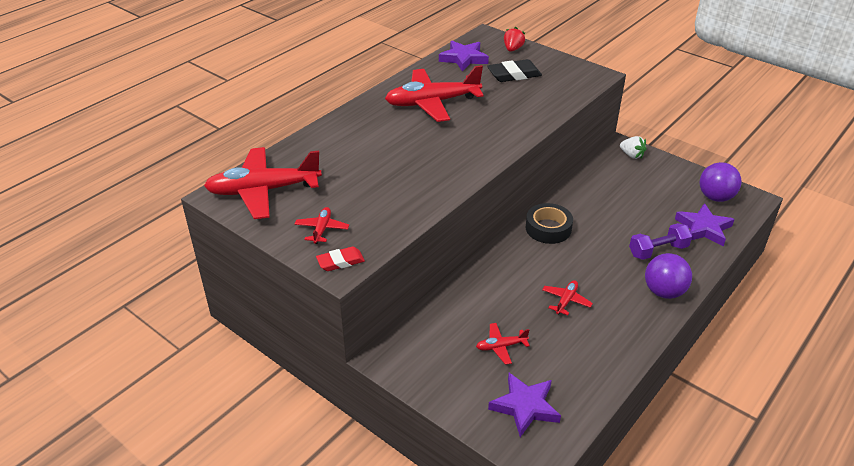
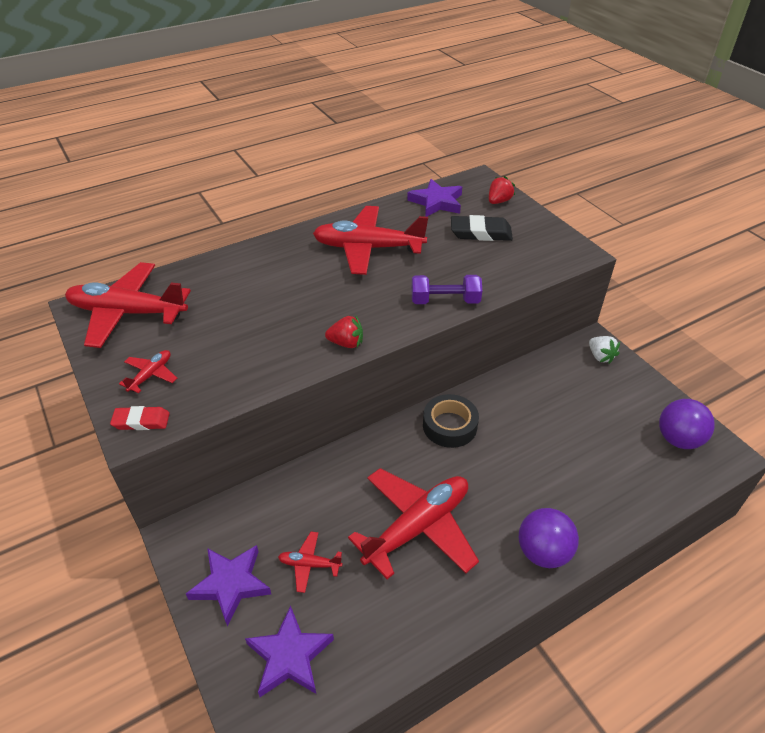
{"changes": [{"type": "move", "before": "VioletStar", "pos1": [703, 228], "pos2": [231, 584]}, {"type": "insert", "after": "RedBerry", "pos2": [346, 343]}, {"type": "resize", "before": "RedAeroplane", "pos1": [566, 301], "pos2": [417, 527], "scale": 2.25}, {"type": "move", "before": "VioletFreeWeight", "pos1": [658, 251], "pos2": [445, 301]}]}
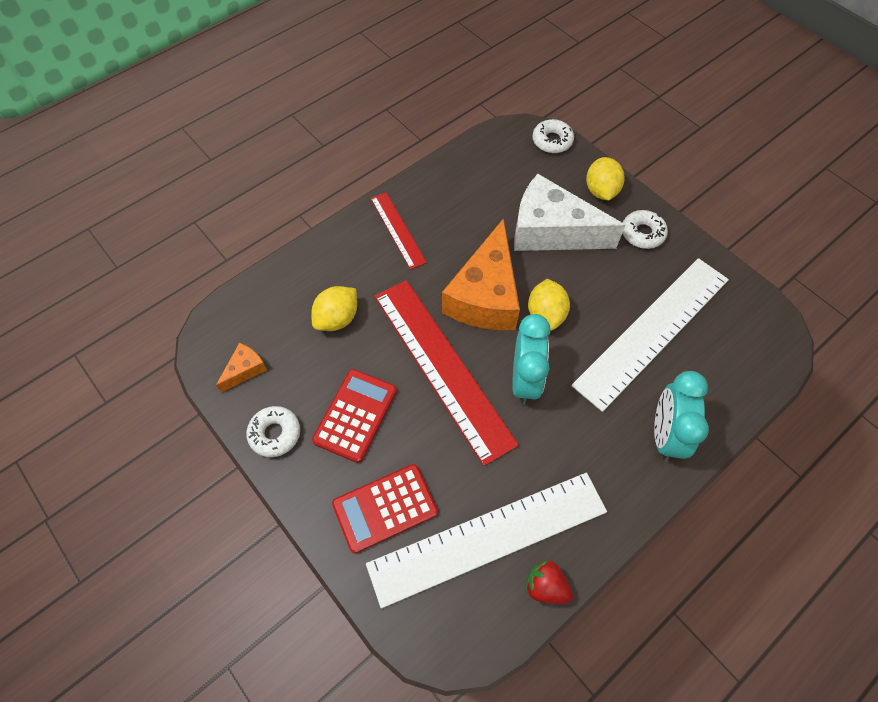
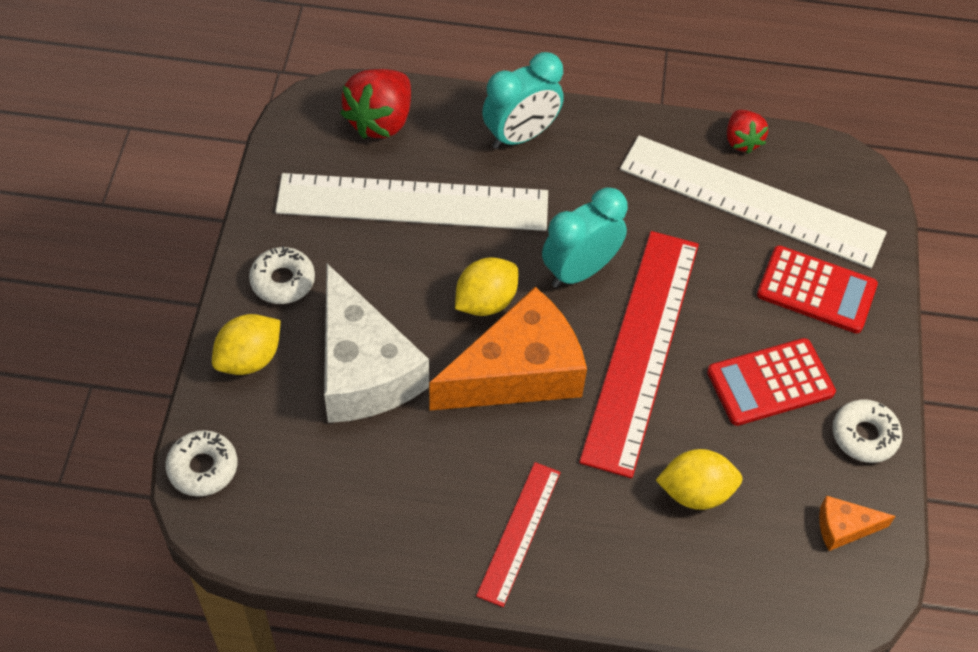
{"changes": [{"type": "insert", "after": "RedBerry", "pos2": [380, 121]}]}
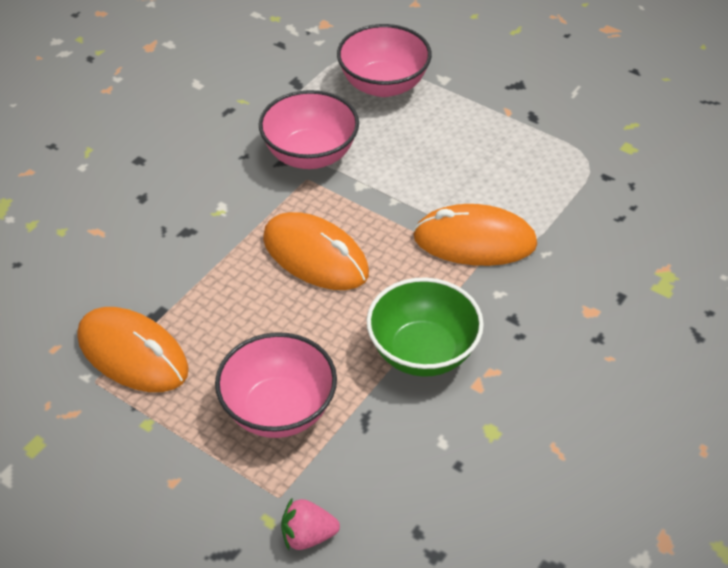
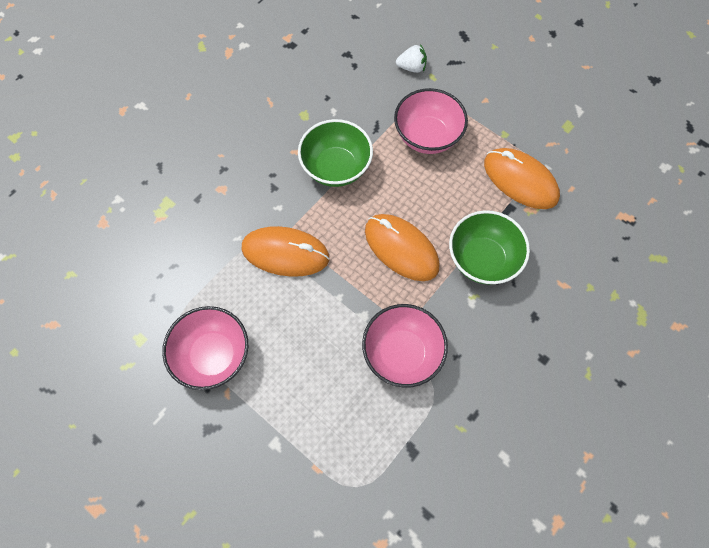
{"changes": [{"type": "move", "before": "PinkBowl", "pos1": [383, 85], "pos2": [213, 355]}, {"type": "recolor", "before": "PinkBerry", "after": "SnowWhiteBerry", "pos1": [308, 536], "pos2": [411, 67]}, {"type": "insert", "after": "EmeraldBowl", "pos2": [482, 259]}]}
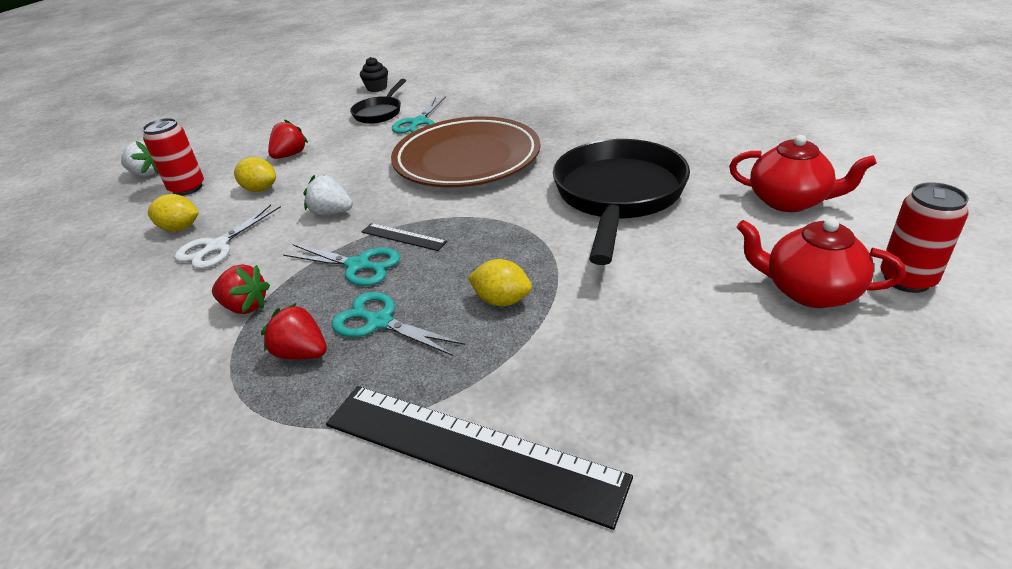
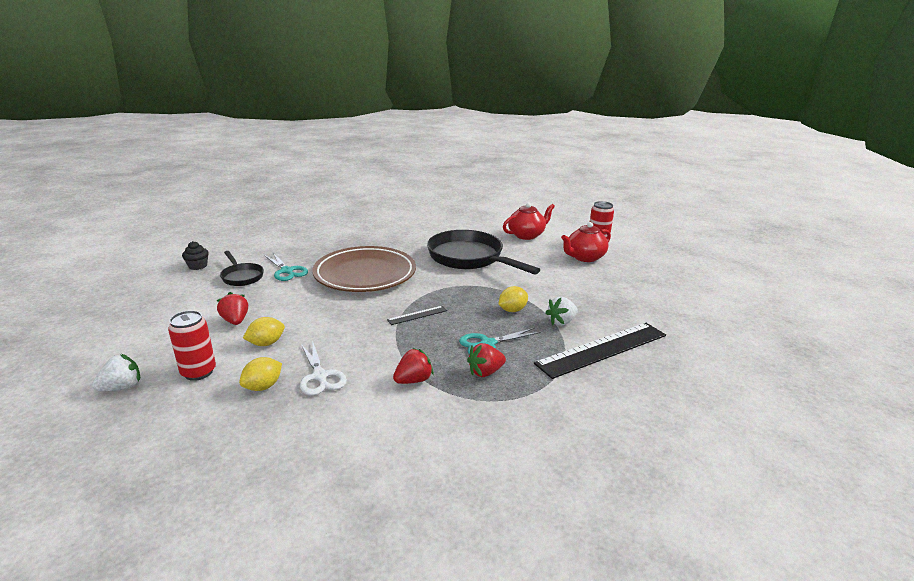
{"changes": [{"type": "move", "before": "SnowWhiteBerry", "pos1": [331, 212], "pos2": [561, 322]}, {"type": "delete", "before": "TurquoiseShears", "pos1": [358, 265]}]}
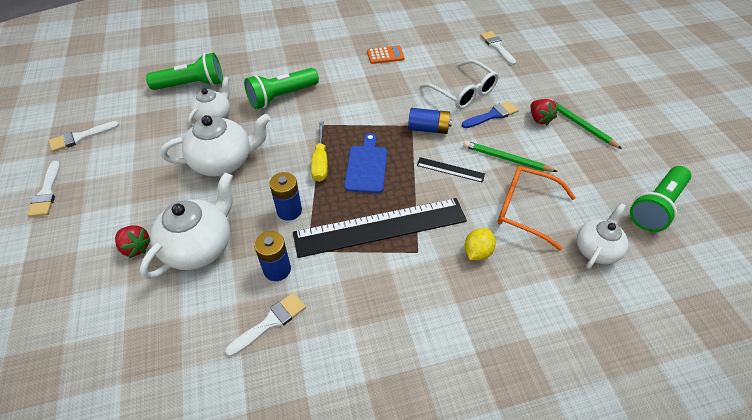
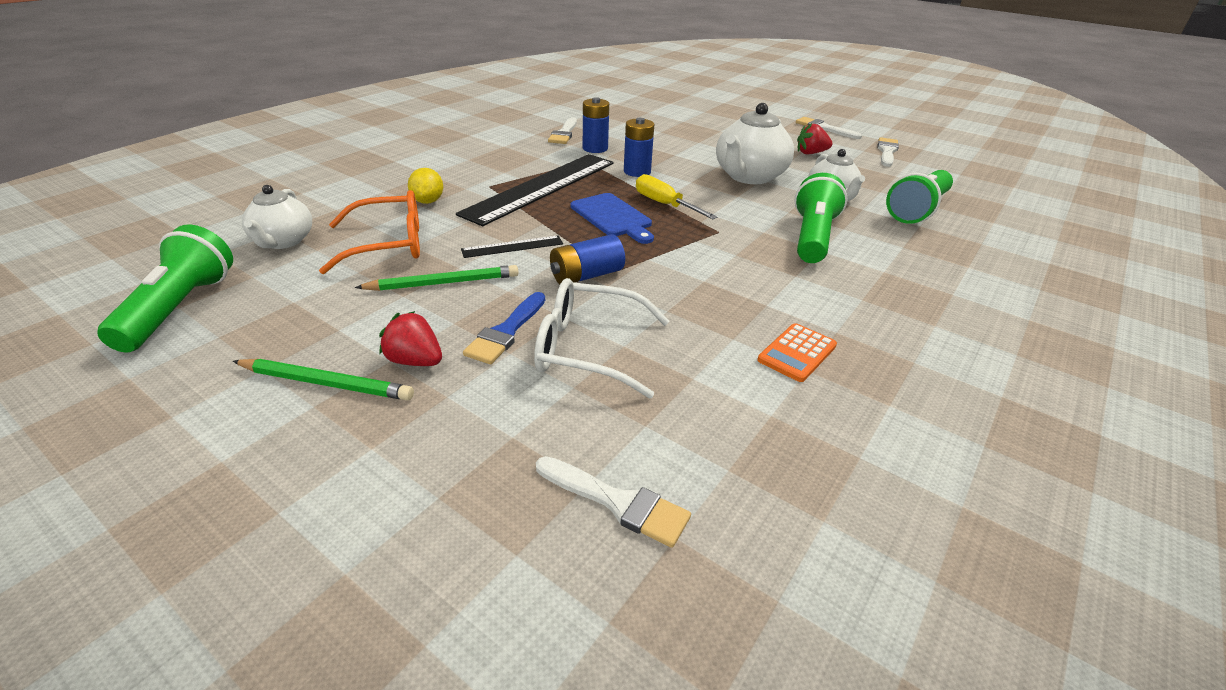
{"changes": [{"type": "move", "before": "RedBerry", "pos1": [136, 247], "pos2": [811, 153]}, {"type": "delete", "before": "SnowWhiteTeaPot", "pos1": [200, 246]}]}
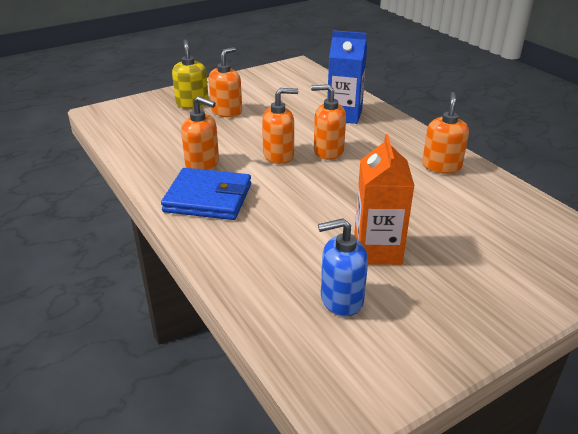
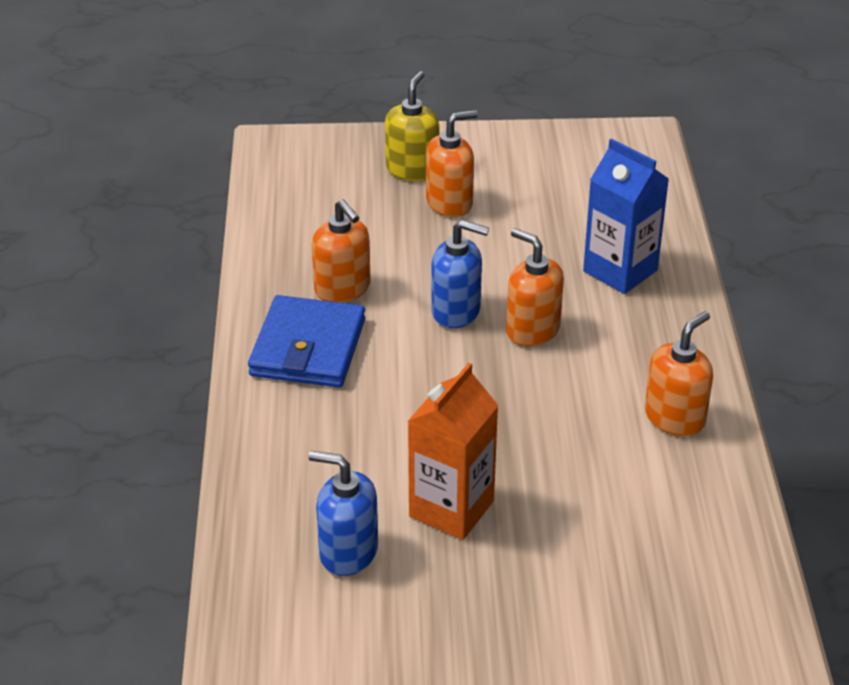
{"changes": [{"type": "rotate", "before": "RoyalBlueBillfold", "pos1": [208, 198], "pos2": [308, 347], "turn": 60}, {"type": "recolor", "before": "BrightOrangeSoapDispenser", "after": "RoyalBlueSoapDispenser", "pos1": [279, 155], "pos2": [456, 311]}]}
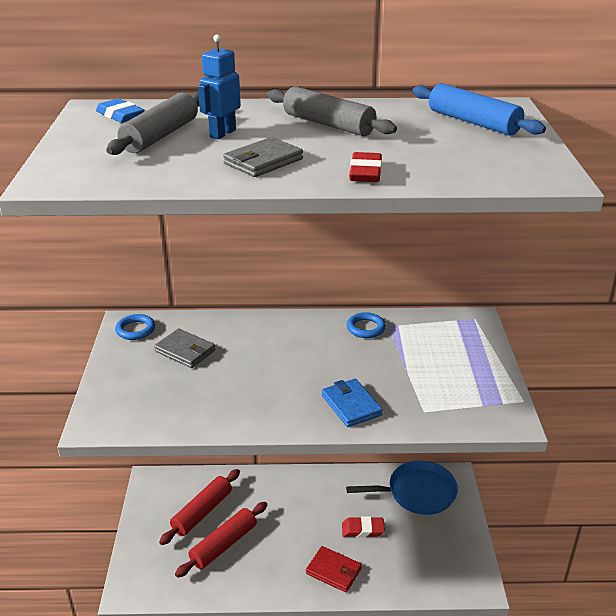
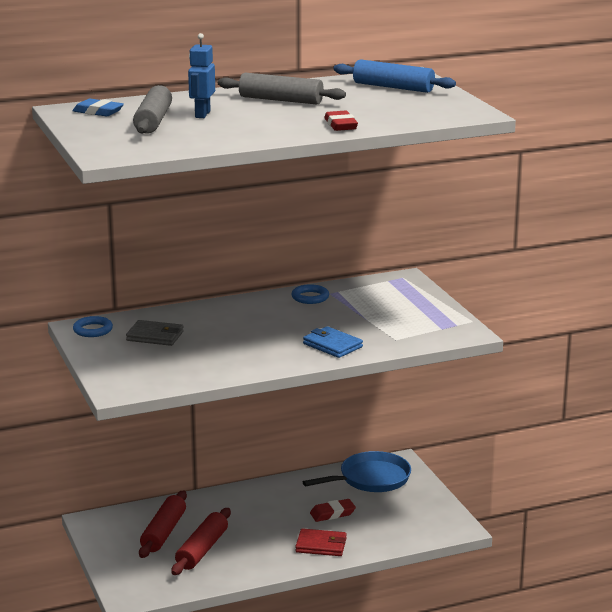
{"changes": [{"type": "delete", "before": "GreyBillfold", "pos1": [263, 161]}]}
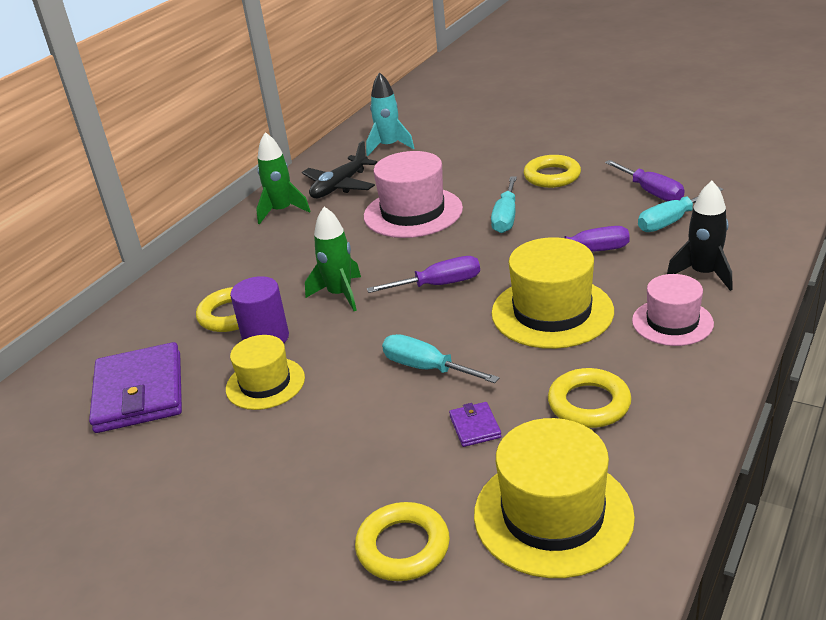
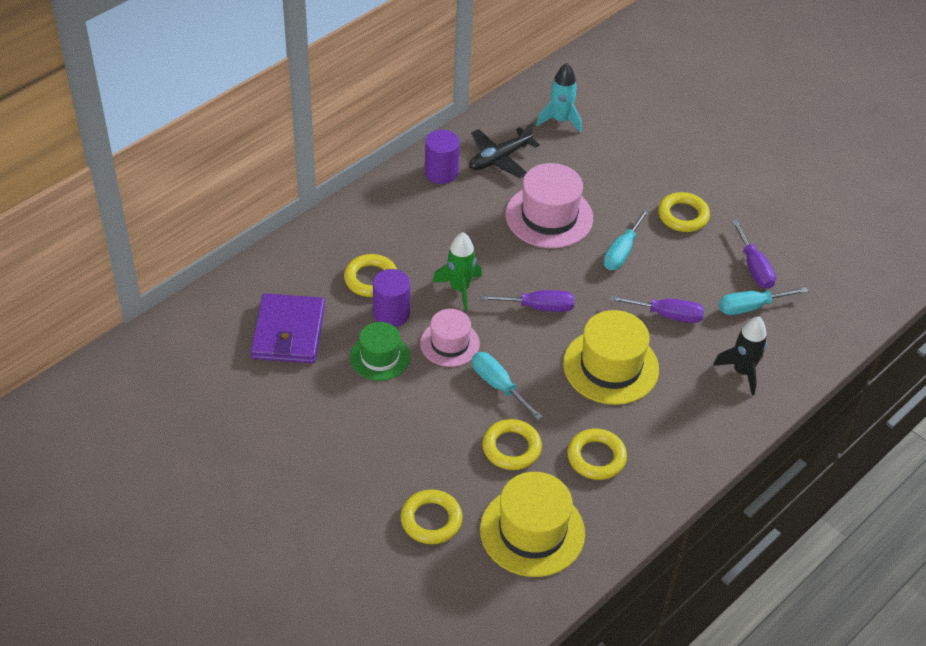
{"changes": [{"type": "recolor", "before": "BrightYellowTallHat", "after": "EmeraldTallHat", "pos1": [265, 383], "pos2": [380, 357]}, {"type": "move", "before": "PinkTallHat", "pos1": [672, 322], "pos2": [449, 343]}, {"type": "replace", "before": "EmeraldToyRocket", "after": "VioletCylinderShape", "pos1": [281, 211], "pos2": [441, 172]}, {"type": "replace", "before": "VioletBillfold", "after": "BrightYellowHoop", "pos1": [475, 427], "pos2": [511, 448]}]}
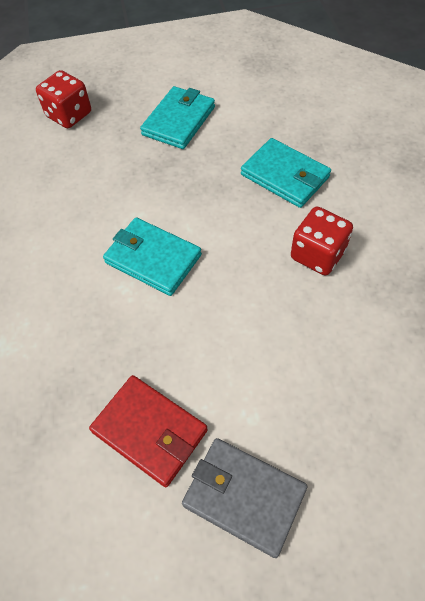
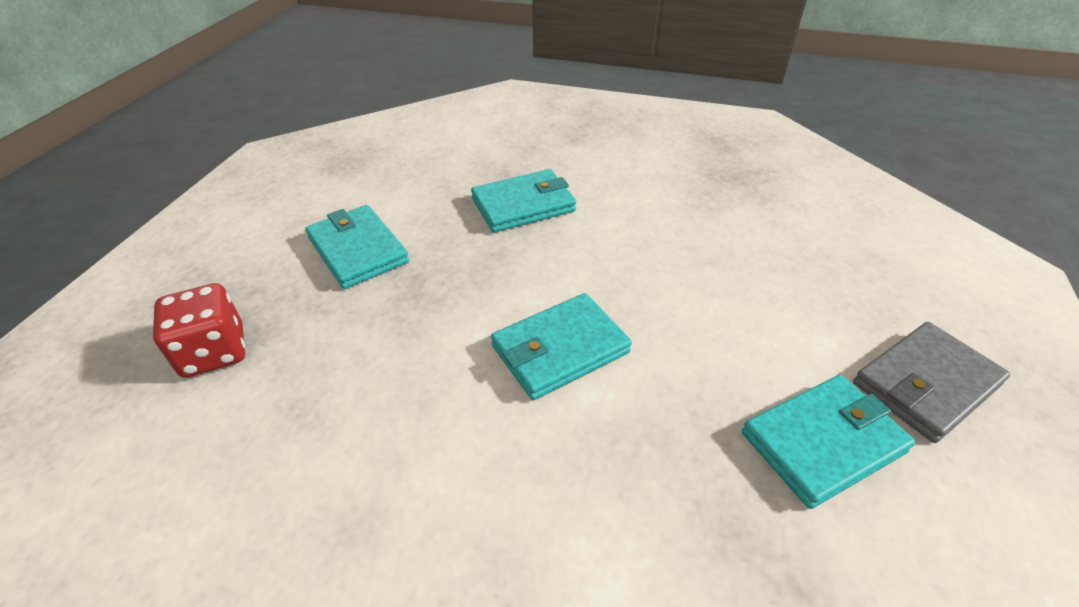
{"changes": [{"type": "recolor", "before": "RedBillfold", "after": "TurquoiseBillfold", "pos1": [150, 431], "pos2": [823, 442]}, {"type": "delete", "before": "RedGameDie", "pos1": [317, 254]}]}
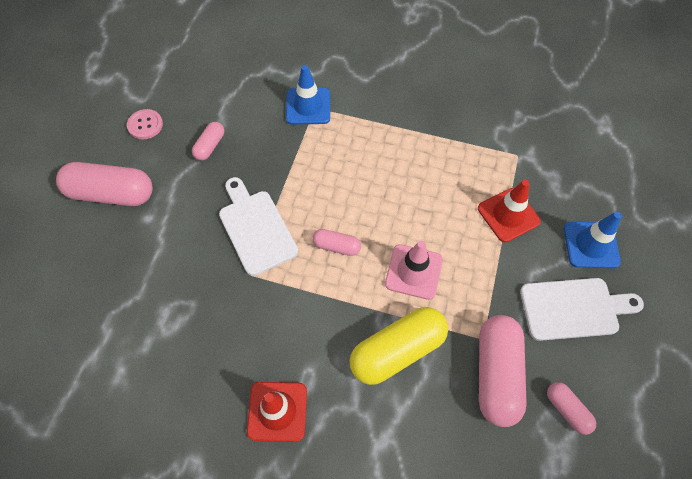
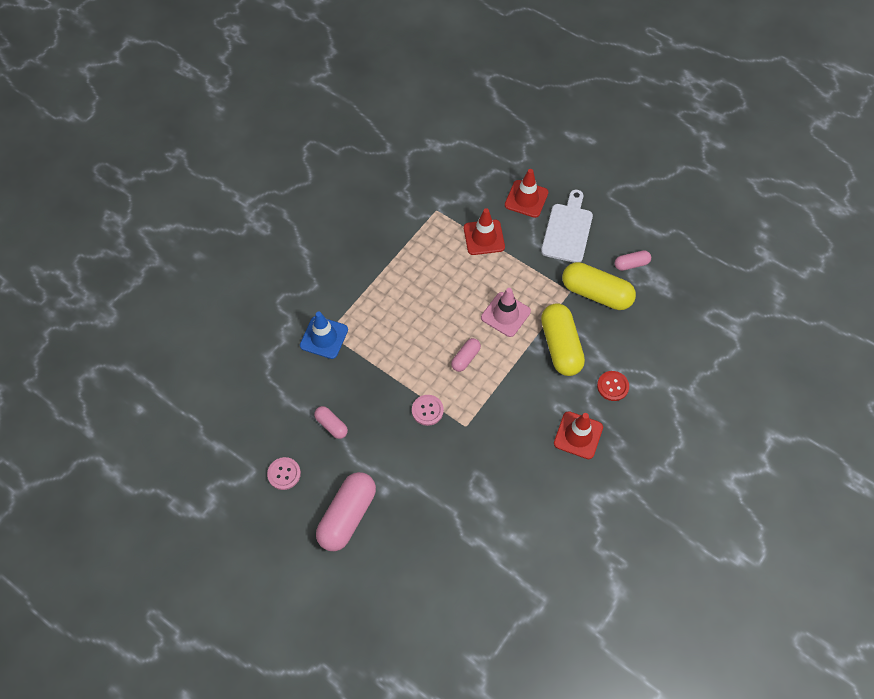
{"changes": [{"type": "replace", "before": "SnowWhiteCuttingBoard", "after": "PinkShirtButton", "pos1": [256, 228], "pos2": [427, 410]}, {"type": "recolor", "before": "RoyalBlueTrafficCone", "after": "RedTrafficCone", "pos1": [591, 245], "pos2": [526, 199]}, {"type": "recolor", "before": "PinkCapsule", "after": "BrightYellowCapsule", "pos1": [496, 374], "pos2": [596, 293]}, {"type": "insert", "after": "RedShirtButton", "pos2": [612, 386]}]}
